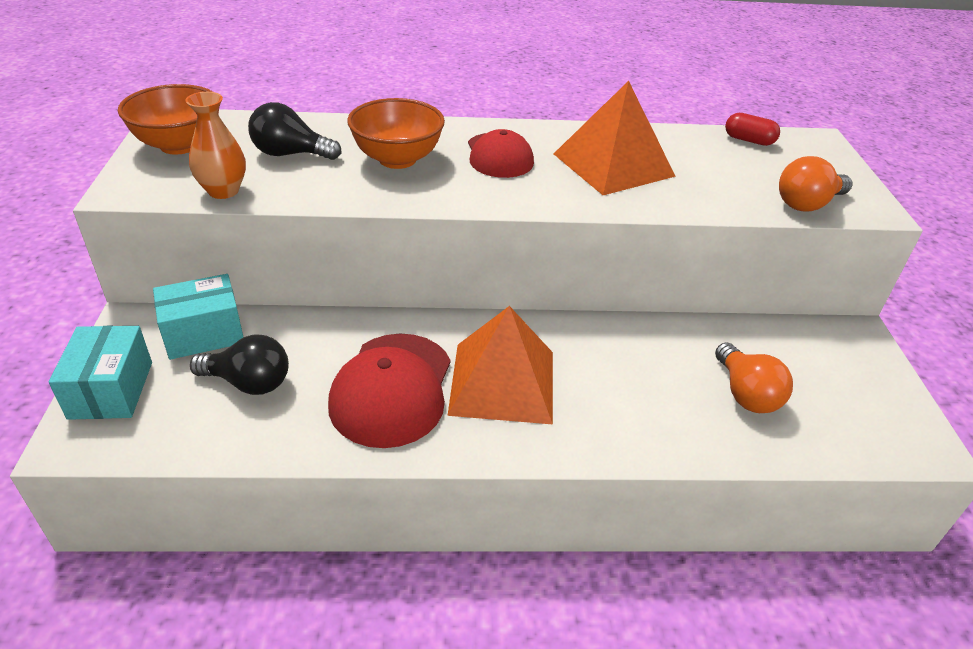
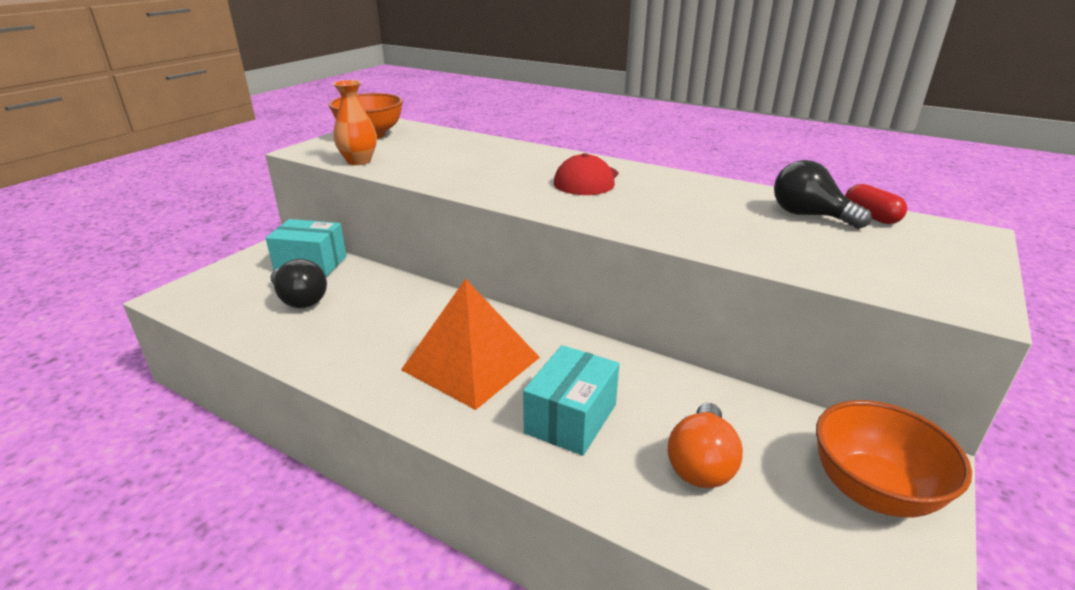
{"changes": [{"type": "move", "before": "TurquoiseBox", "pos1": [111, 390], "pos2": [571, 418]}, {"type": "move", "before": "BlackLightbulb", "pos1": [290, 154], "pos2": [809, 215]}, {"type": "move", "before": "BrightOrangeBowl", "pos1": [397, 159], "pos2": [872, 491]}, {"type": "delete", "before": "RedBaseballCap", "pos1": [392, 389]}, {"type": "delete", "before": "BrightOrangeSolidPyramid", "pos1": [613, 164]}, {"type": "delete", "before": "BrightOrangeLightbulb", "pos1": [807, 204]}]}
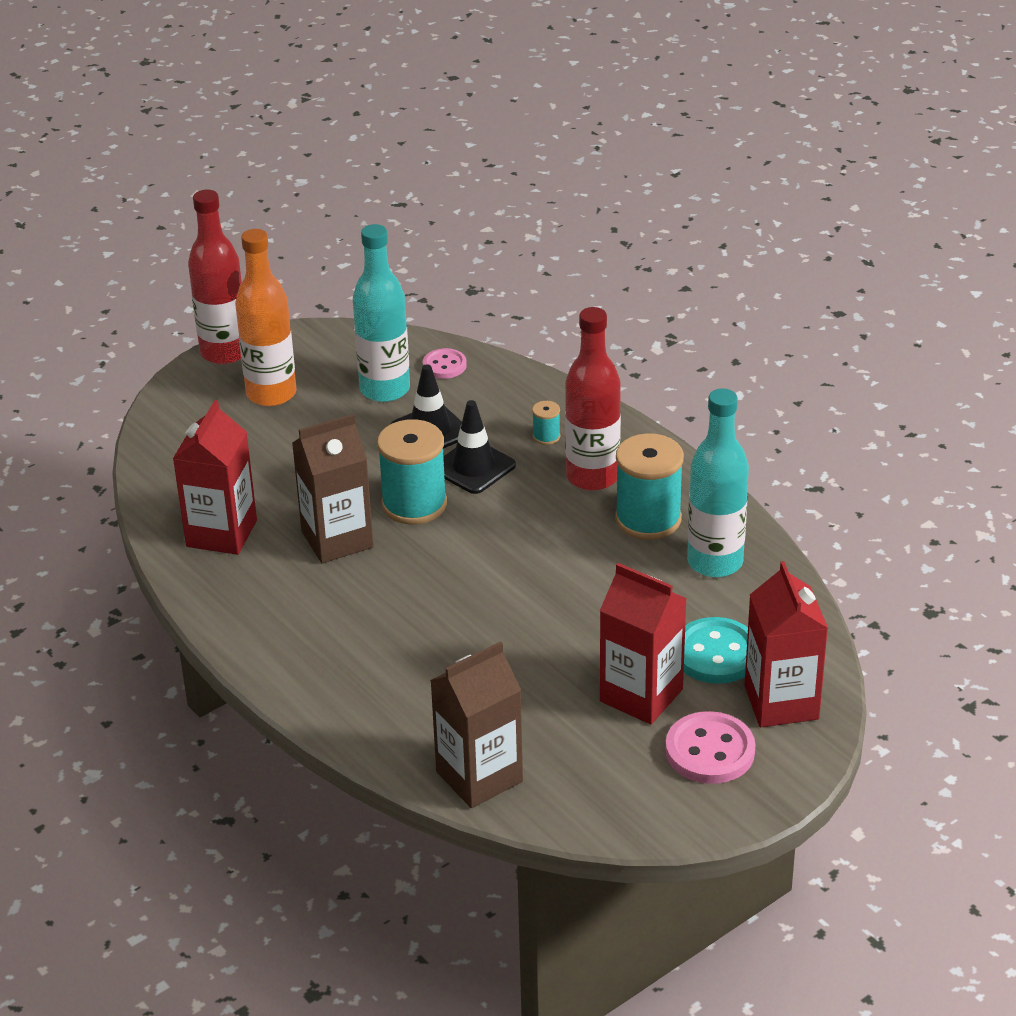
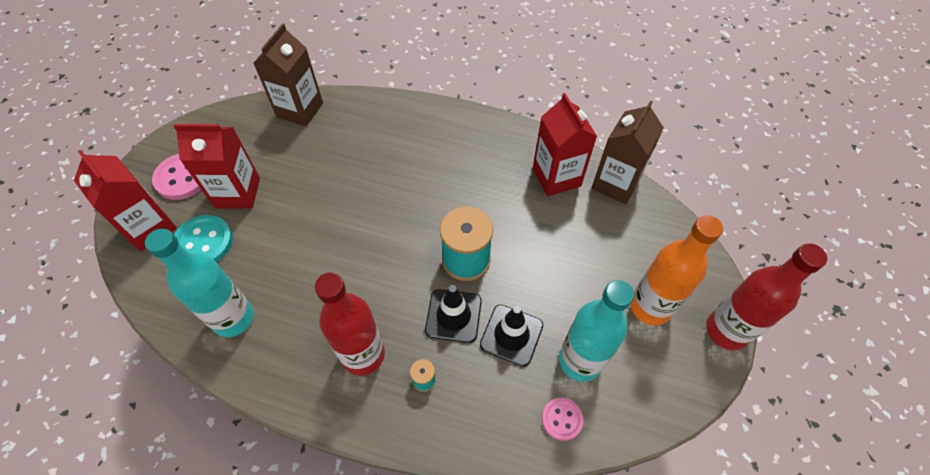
{"changes": [{"type": "move", "before": "RussetMilkCarton", "pos1": [337, 539], "pos2": [615, 183]}, {"type": "delete", "before": "TurquoiseSpool", "pos1": [648, 519]}]}
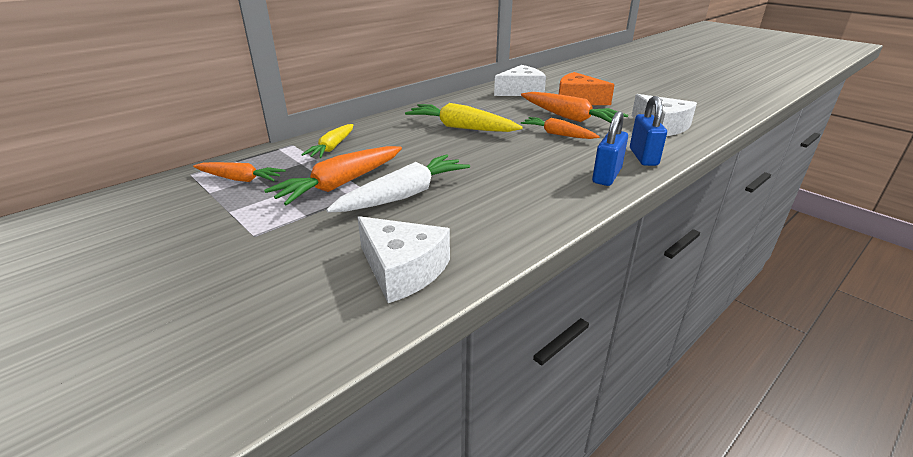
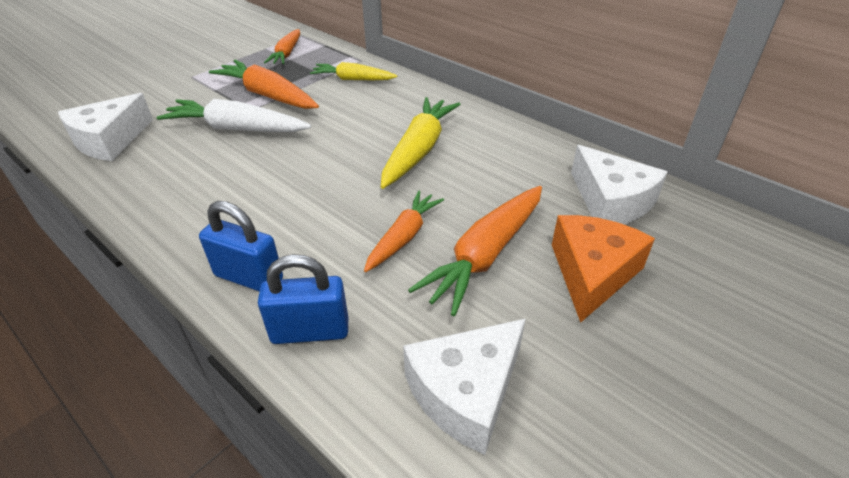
{"changes": [{"type": "rotate", "before": "SnowWhiteToyCarrot", "pos1": [404, 195], "pos2": [236, 129], "turn": 150}]}
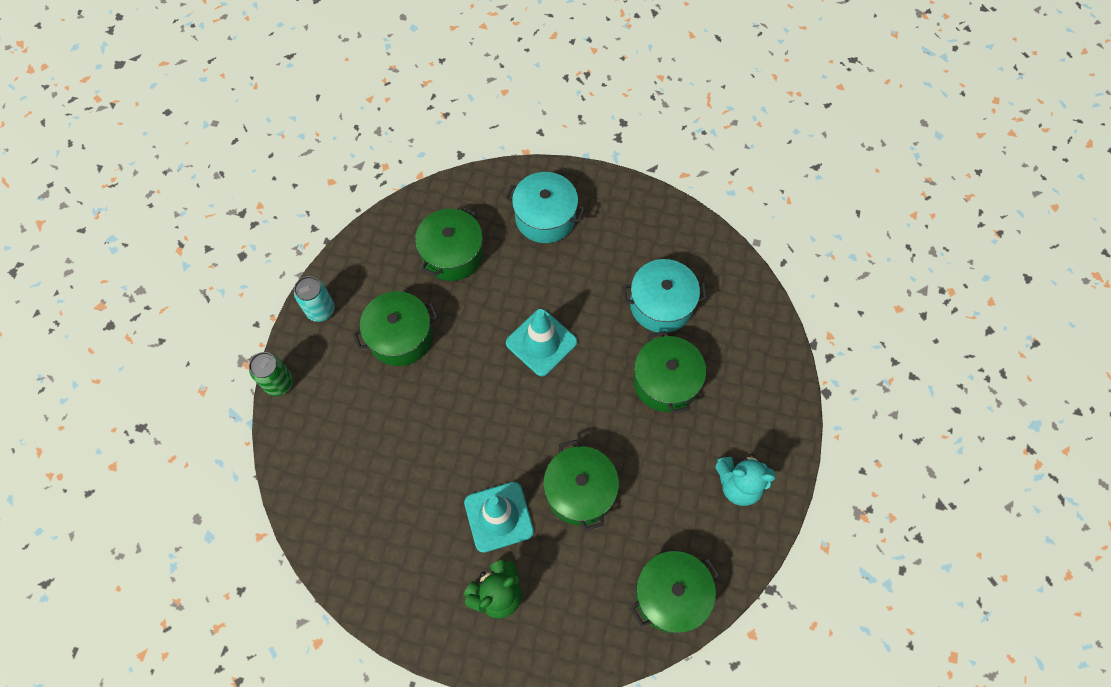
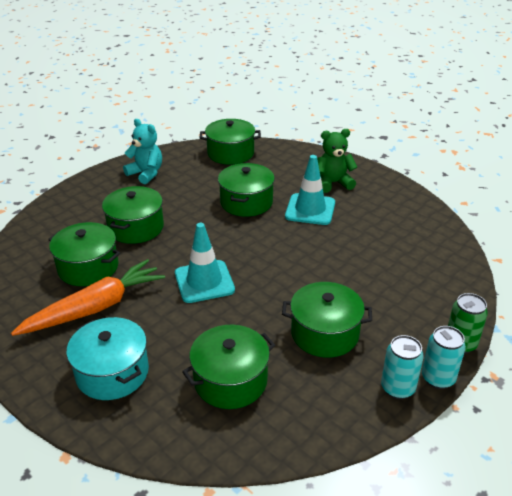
{"changes": [{"type": "insert", "after": "BrightOrangeToyCarrot", "pos2": [95, 308]}, {"type": "recolor", "before": "TurquoisePot", "after": "EmeraldPot", "pos1": [661, 304], "pos2": [88, 267]}, {"type": "insert", "after": "TurquoiseTin", "pos2": [438, 378]}]}
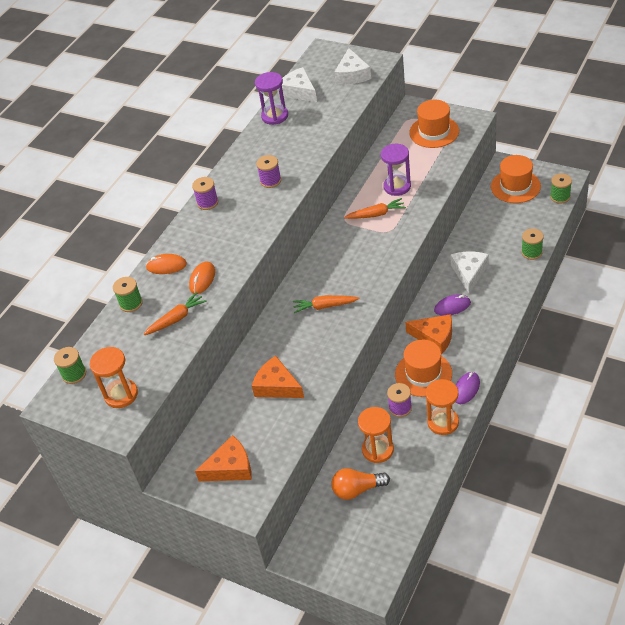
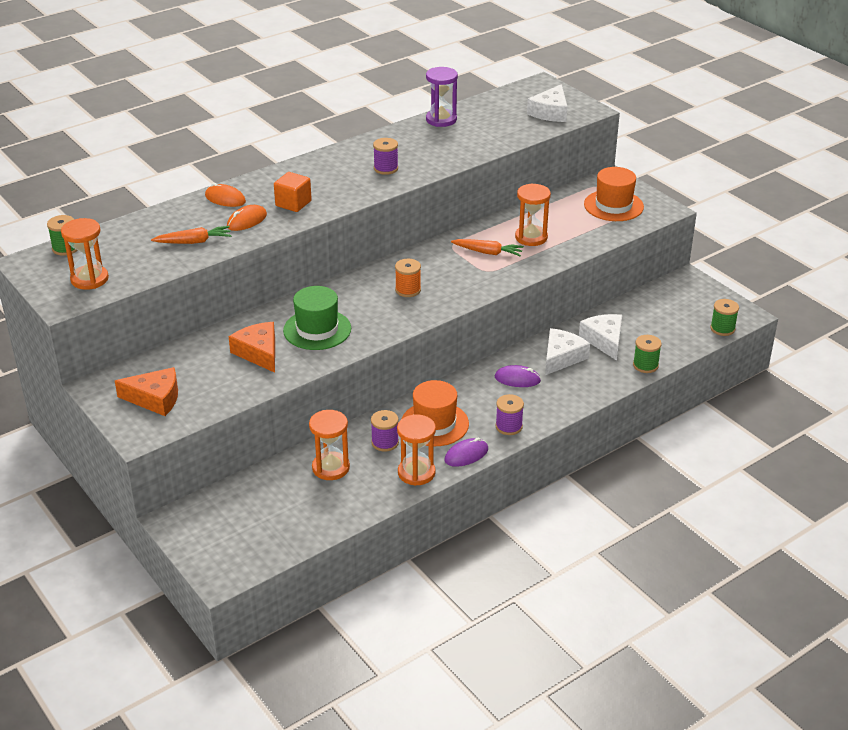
{"changes": [{"type": "insert", "after": "BrightOrangeSolidCube", "pos2": [293, 203]}, {"type": "insert", "after": "EmeraldTallHat", "pos2": [317, 329]}, {"type": "insert", "after": "BrightOrangeSpool", "pos2": [408, 290]}, {"type": "move", "before": "VioletSpool", "pos1": [207, 202], "pos2": [509, 426]}, {"type": "recolor", "before": "VioletSandglass", "after": "BrightOrangeSandglass", "pos1": [397, 186], "pos2": [531, 237]}, {"type": "move", "before": "SnowWhiteCheeseWedge", "pos1": [299, 91], "pos2": [604, 340]}, {"type": "delete", "before": "EmeraldSpool", "pos1": [131, 303]}, {"type": "delete", "before": "BrightOrangeToyCarrot", "pos1": [325, 306]}, {"type": "delete", "before": "BrightOrangeLightbulb", "pos1": [357, 489]}, {"type": "delete", "before": "BrightOrangeCheeseWedge", "pos1": [434, 337]}, {"type": "delete", "before": "BrightOrangeTallHat", "pos1": [515, 186]}]}
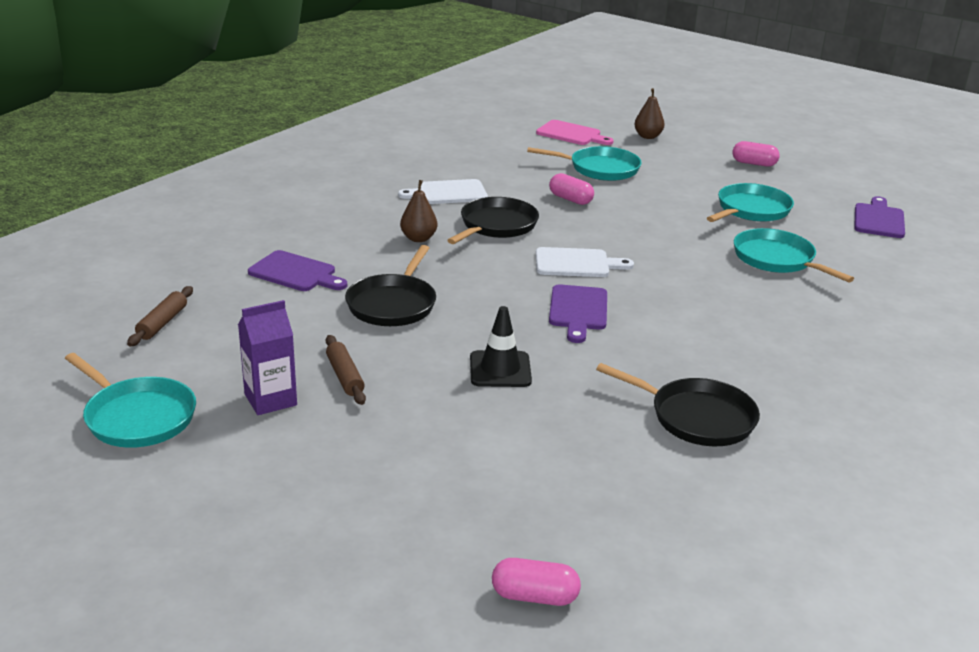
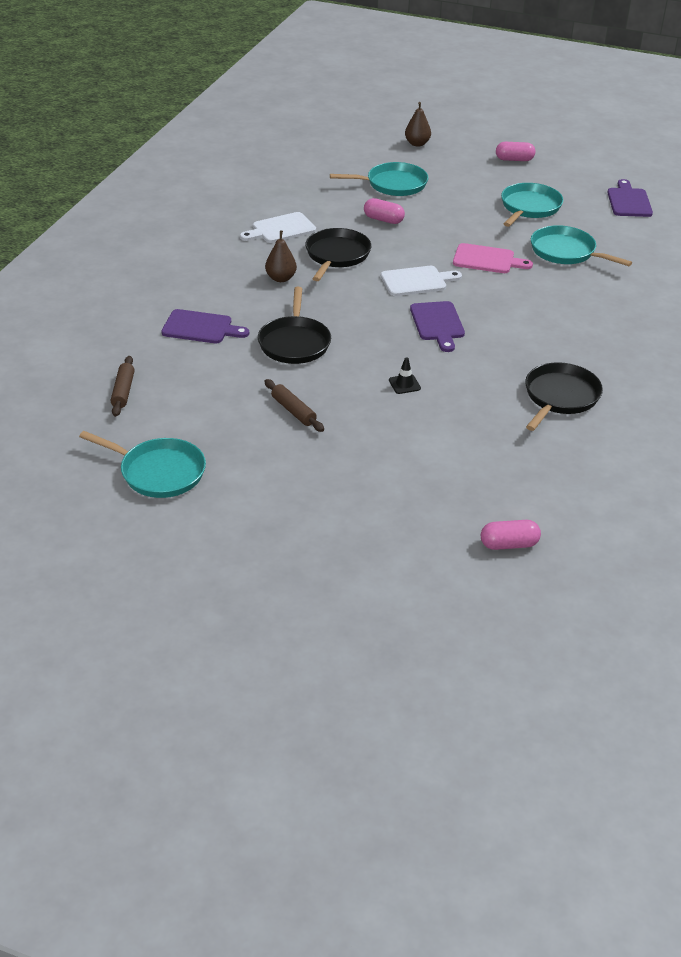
{"changes": [{"type": "resize", "before": "BlackTrafficCone", "pos1": [500, 369], "pos2": [404, 384], "scale": 0.58}, {"type": "move", "before": "PinkCuttingBoard", "pos1": [571, 134], "pos2": [487, 259]}, {"type": "rotate", "before": "BlackFryingPan", "pos1": [697, 417], "pos2": [560, 397], "turn": -75}, {"type": "delete", "before": "VioletMilkCarton", "pos1": [270, 400]}]}
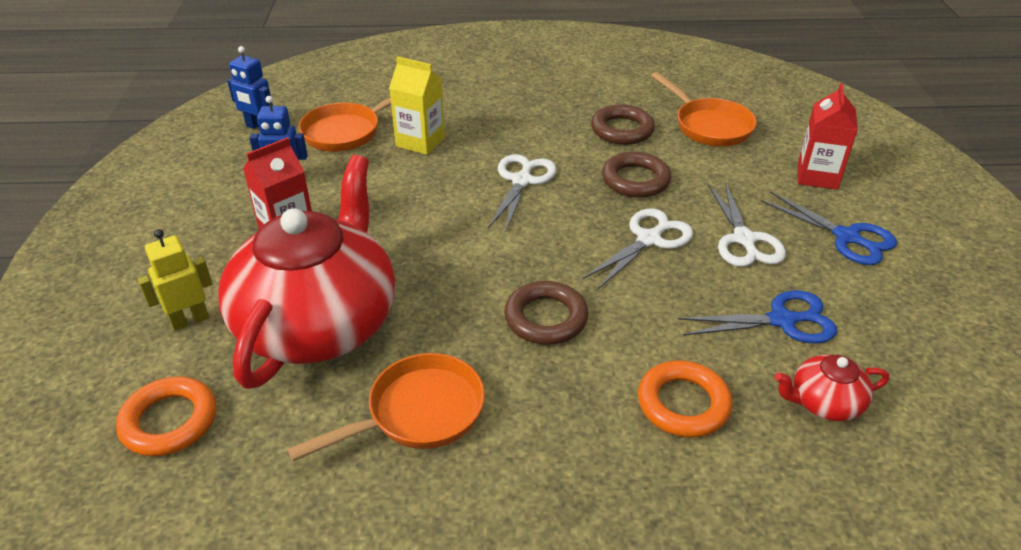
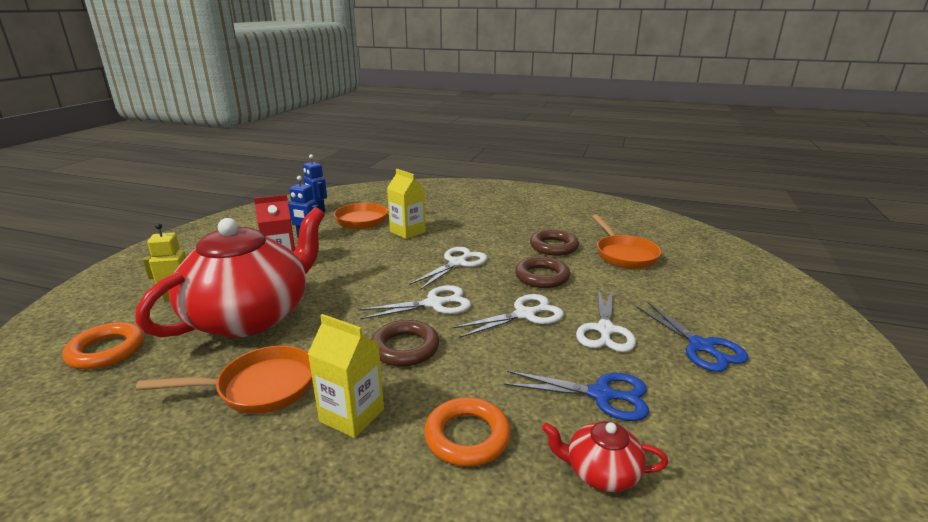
{"changes": [{"type": "insert", "after": "BrightYellowMilkCarton", "pos2": [352, 415]}, {"type": "insert", "after": "SnowWhiteShears", "pos2": [434, 304]}, {"type": "delete", "before": "RedMilkCarton", "pos1": [817, 176]}]}
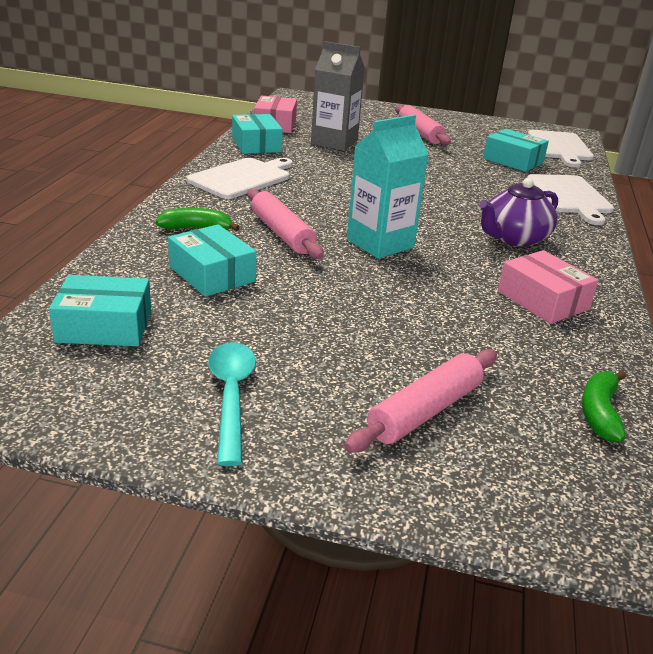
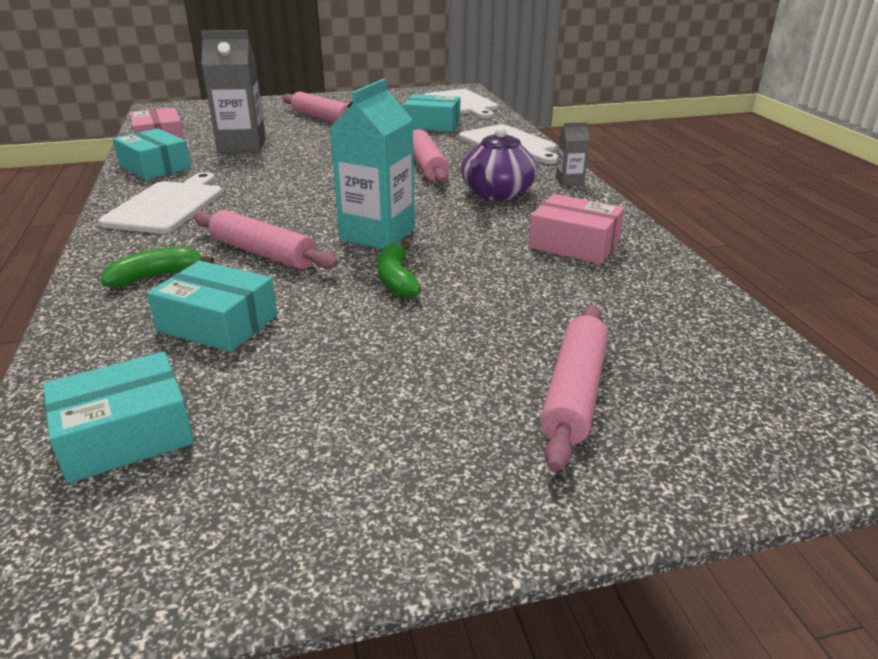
{"changes": [{"type": "move", "before": "EmeraldToyBanana", "pos1": [600, 413], "pos2": [397, 280]}, {"type": "insert", "after": "PinkDoughRoller", "pos2": [427, 166]}, {"type": "insert", "after": "GreyMilkCarton", "pos2": [569, 181]}, {"type": "delete", "before": "TurquoiseTeaspoon", "pos1": [231, 396]}]}
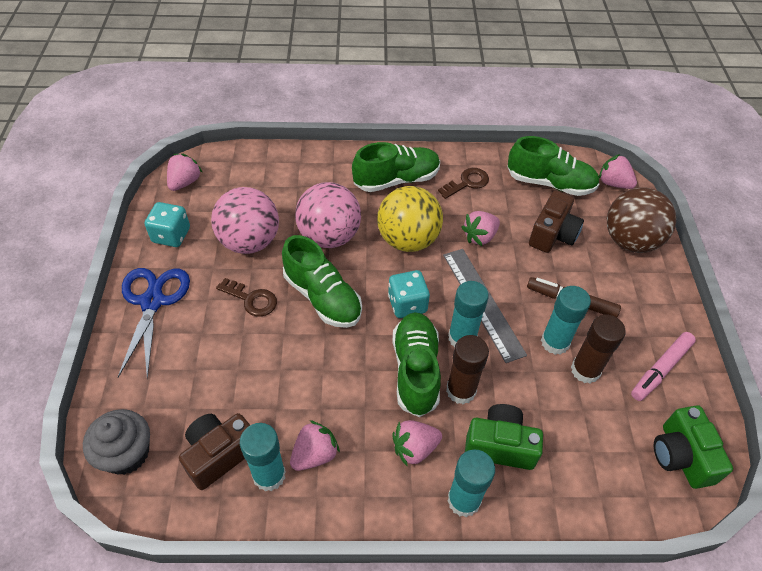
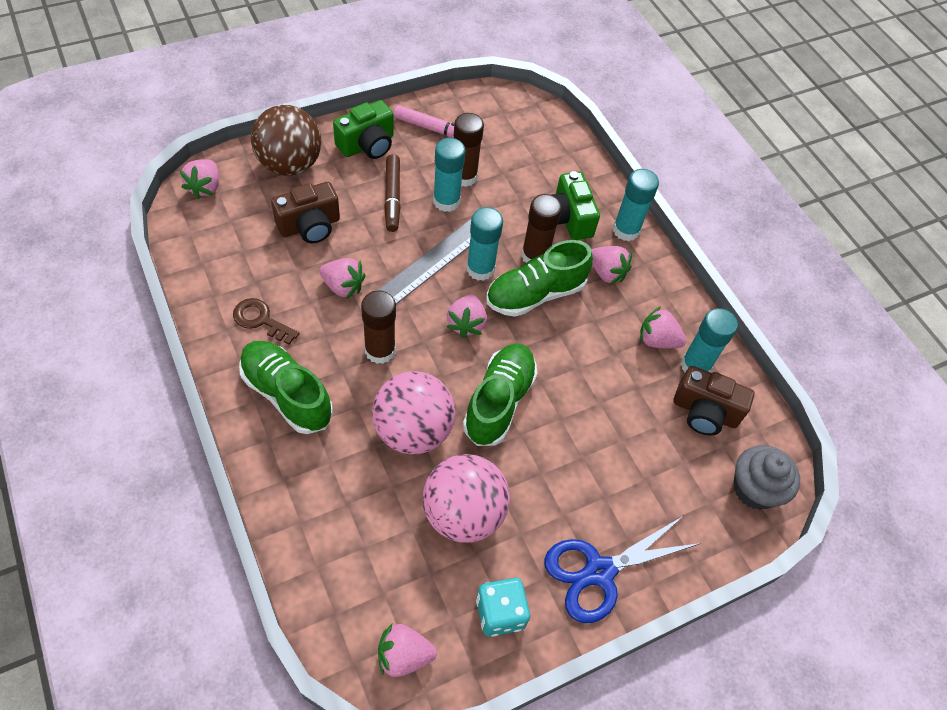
{"changes": [{"type": "rotate", "before": "RussetCamera", "pos1": [552, 234], "pos2": [310, 226], "turn": 150}, {"type": "move", "before": "EmeraldCamera", "pos1": [681, 456], "pos2": [367, 145]}, {"type": "replace", "before": "BrightYellowPlayBall", "after": "RussetGlueStick", "pos1": [408, 240], "pos2": [380, 350]}, {"type": "replace", "before": "TurquoiseGameDie", "after": "PinkBerry", "pos1": [407, 304], "pos2": [466, 324]}, {"type": "delete", "before": "RussetDoorKey", "pos1": [251, 299]}, {"type": "delete", "before": "EmeraldShoe", "pos1": [550, 183]}]}
